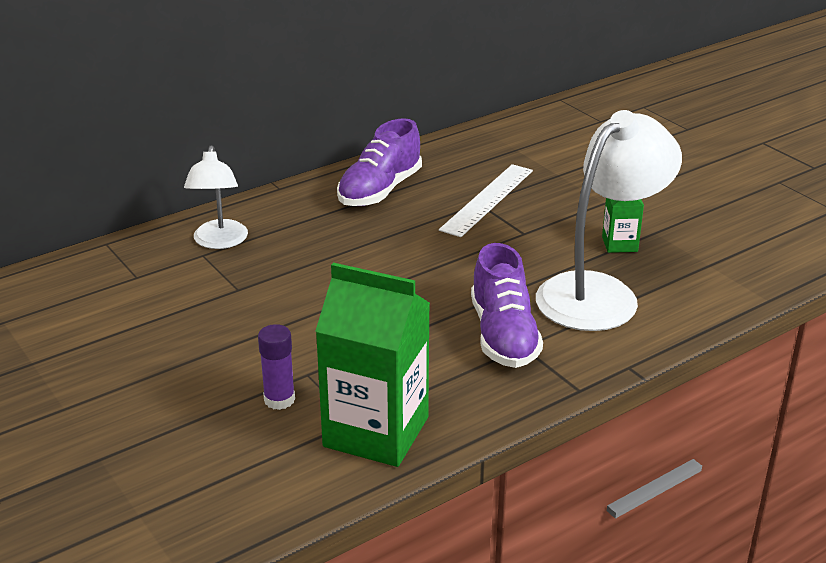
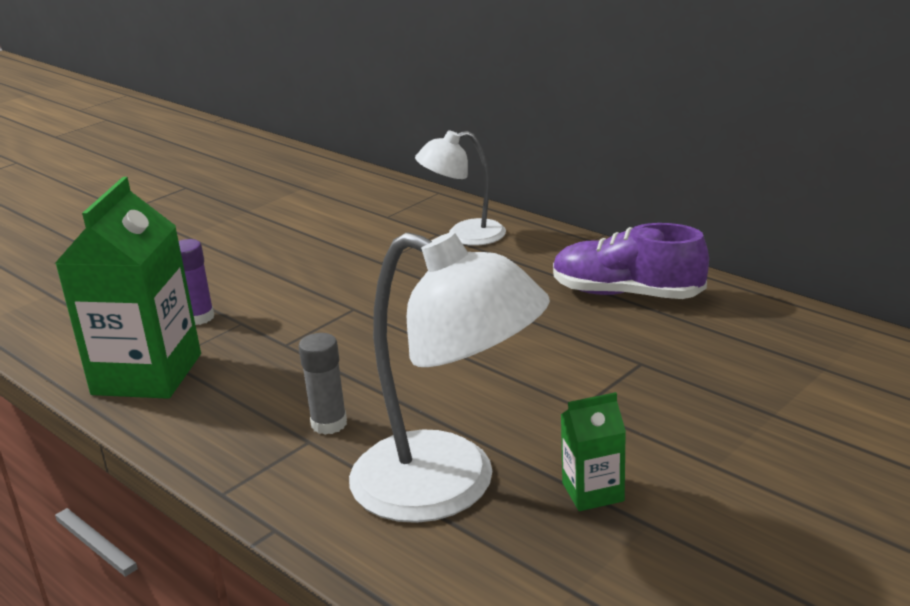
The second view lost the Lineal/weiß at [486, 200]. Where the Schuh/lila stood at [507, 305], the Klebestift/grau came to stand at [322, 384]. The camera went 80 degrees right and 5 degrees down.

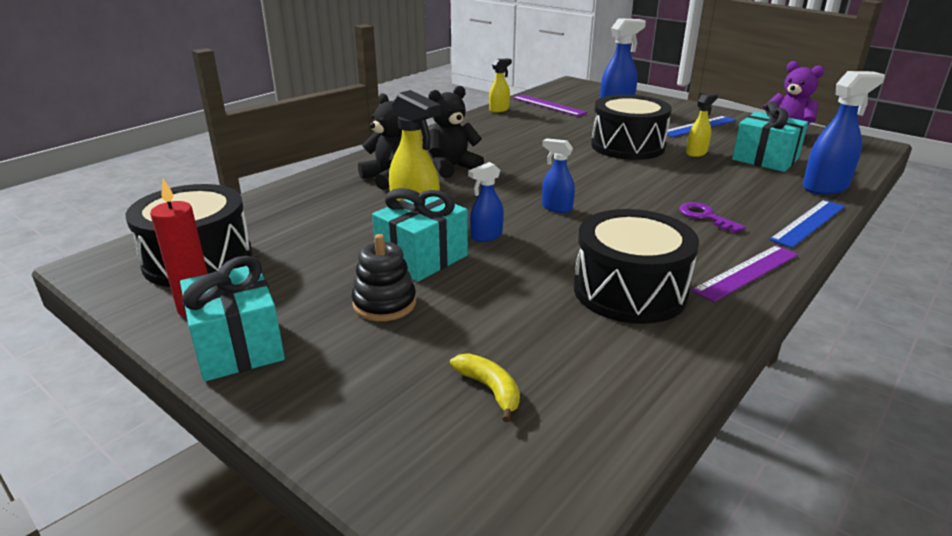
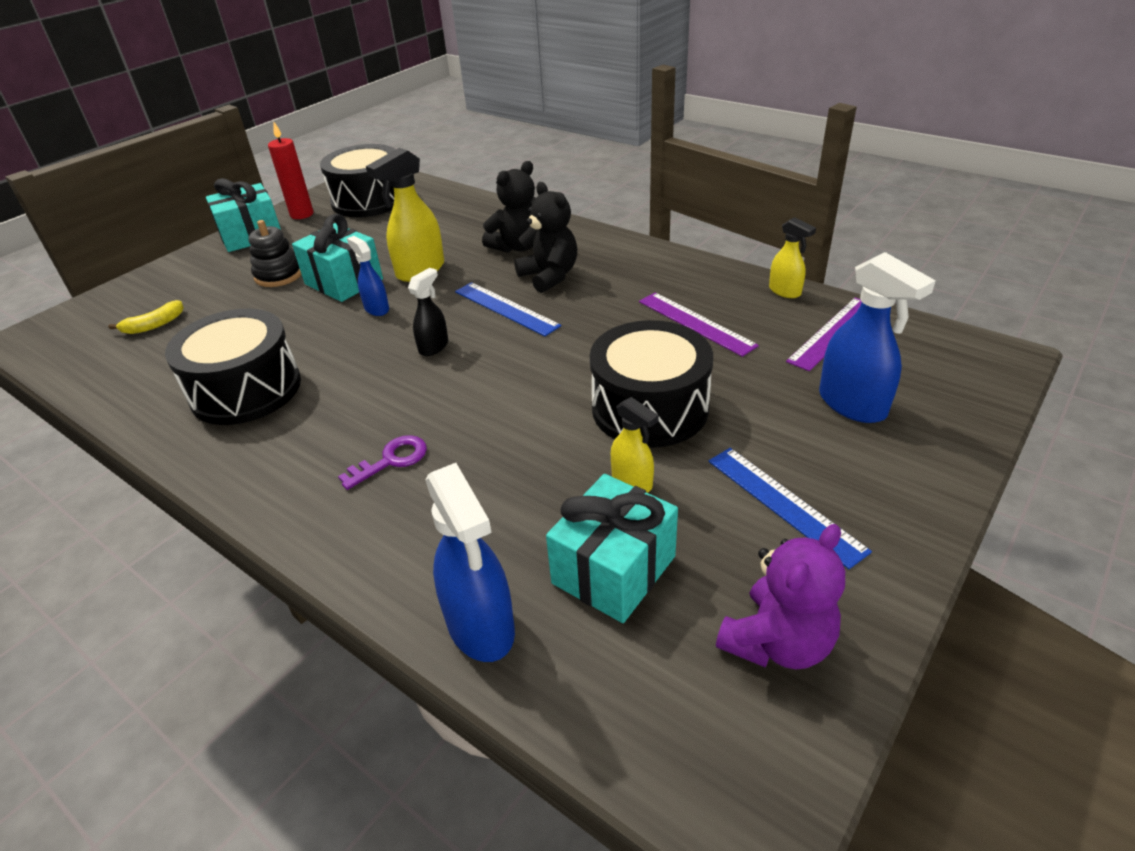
The Lineal/lila ended up elsewhere, having gone from [745, 273] to [699, 324]. The Lineal/blau ended up elsewhere, having gone from [807, 224] to [508, 309]. What was the Sprühflasche/blau at [558, 175] turned into the Sprühflasche/schwarz at [428, 312]. The camera went 90 degrees right and 10 degrees up.

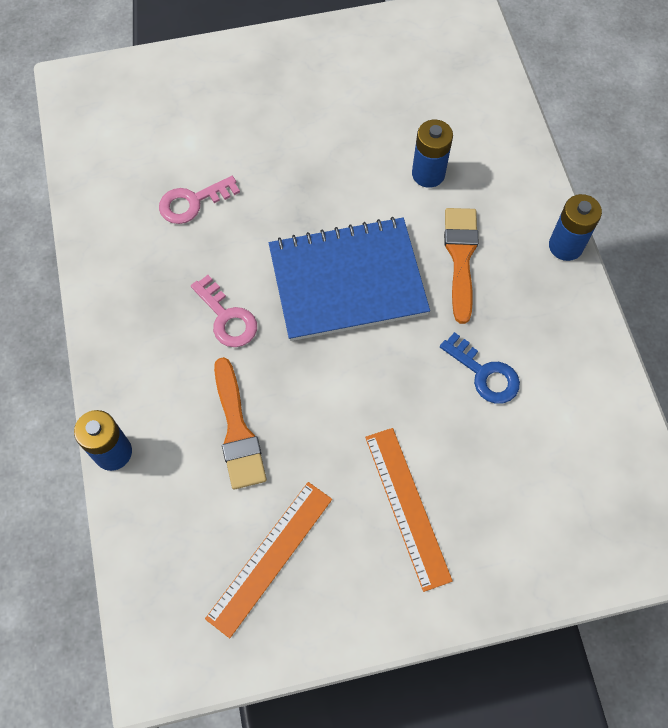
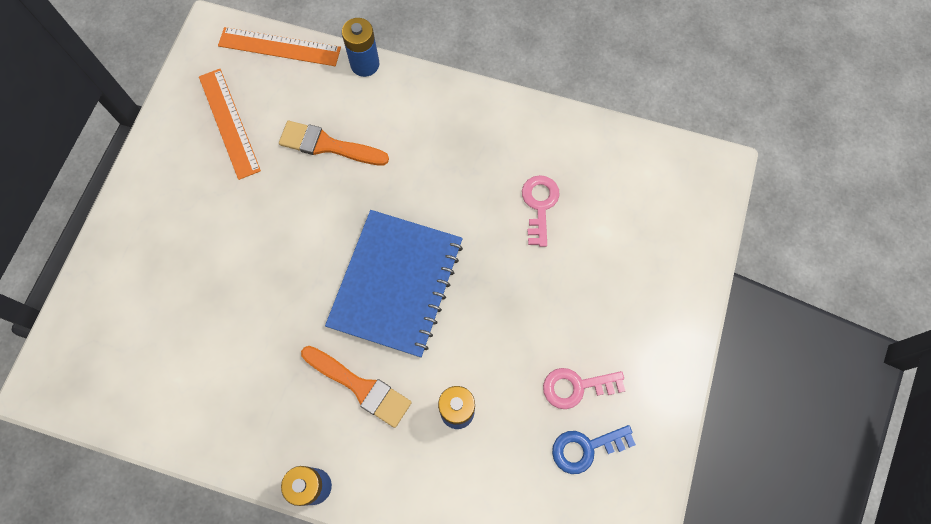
The Schlüssel/rosa ended up elsewhere, having gone from [224, 311] to [584, 388]. The Lineal/orange ended up elsewhere, having gone from [409, 510] to [279, 46]. The Schlüssel/blau ended up elsewhere, having gone from [480, 368] to [594, 449]. The camera went 120 degrees right and 5 degrees up.

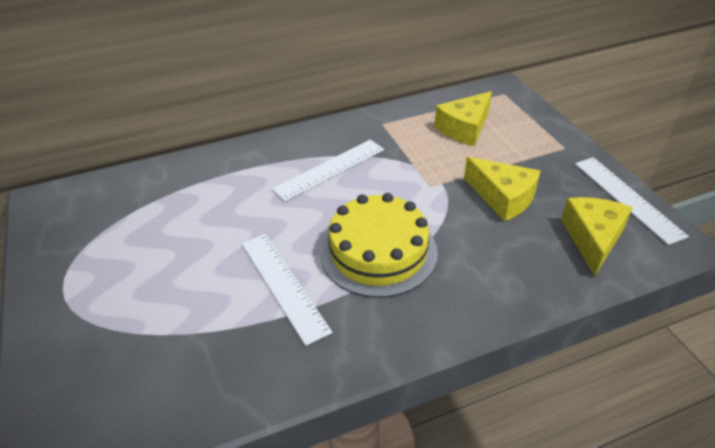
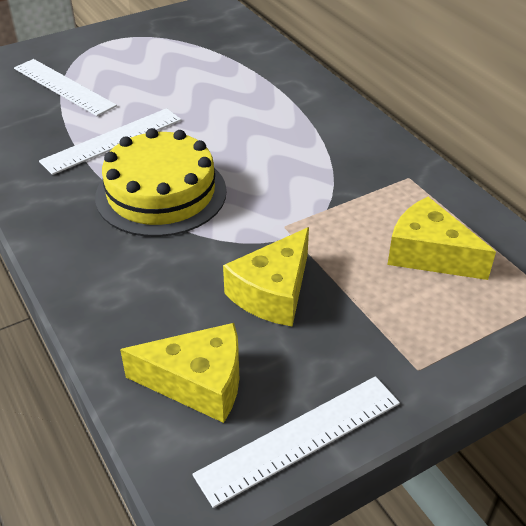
The Lineal/weiß ended up elsewhere, having gone from [328, 170] to [65, 87]. The camera went 80 degrees right and 0 degrees up.

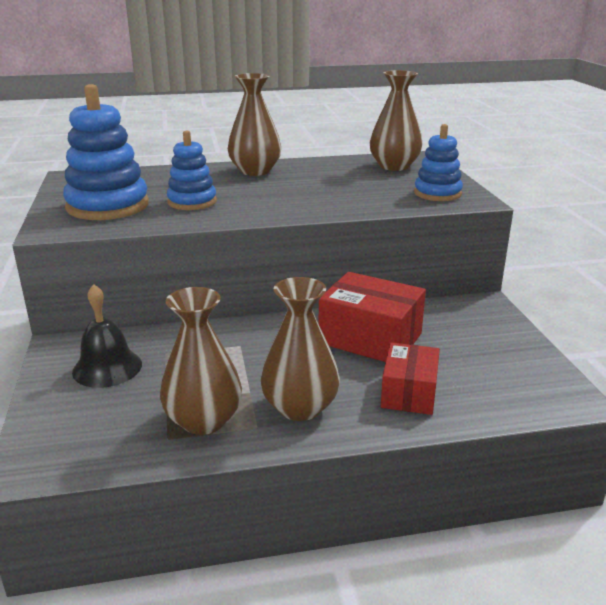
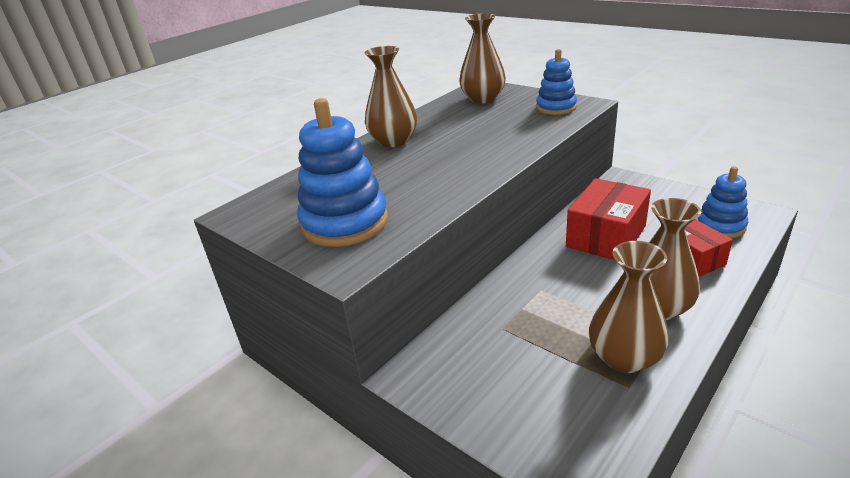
The second view lost the Glocke/schwarz at [107, 336]. The Stapelspielzeug/blau ended up elsewhere, having gone from [192, 170] to [722, 202]. The Schachtel/rot at [372, 317] ended up facing another way, 45 degrees counterclockwise from before. The camera went 35 degrees left and 5 degrees up.

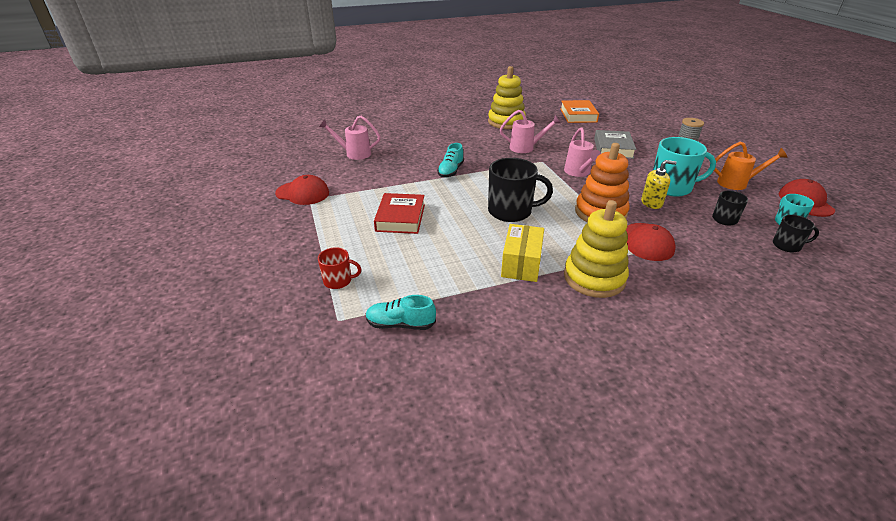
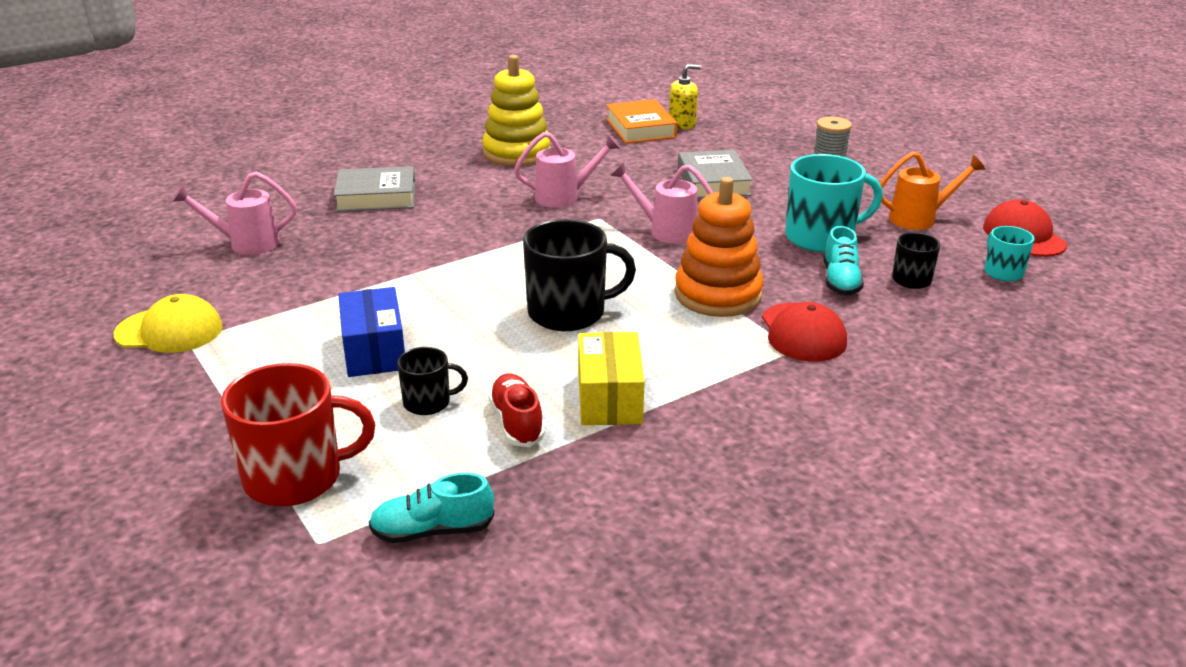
The second view lost the Stapelspielzeug/gelb at [596, 249]. The second view gained the Buch/grau at [374, 189]. The second view gained the Schuh/rot at [516, 410]. The Schuh/türkis ended up elsewhere, having gone from [450, 160] to [843, 260]. The Seifenspender/gelb ended up elsewhere, having gone from [659, 184] to [685, 96]. The Tasse/schwarz ended up elsewhere, having gone from [796, 233] to [432, 381]. Where the Buch/rot stood at [399, 213], the Schachtel/blau came to stand at [371, 332]. What was the Kappe/rot at [302, 190] turned into the Kappe/gelb at [168, 323]. The Gießkanne/rosa at [582, 152] ended up facing another way, 135 degrees clockwise from before. The size of the Tasse/rot at [339, 268] changed by a factor of 1.87. The camera went 15 degrees left and 5 degrees down.

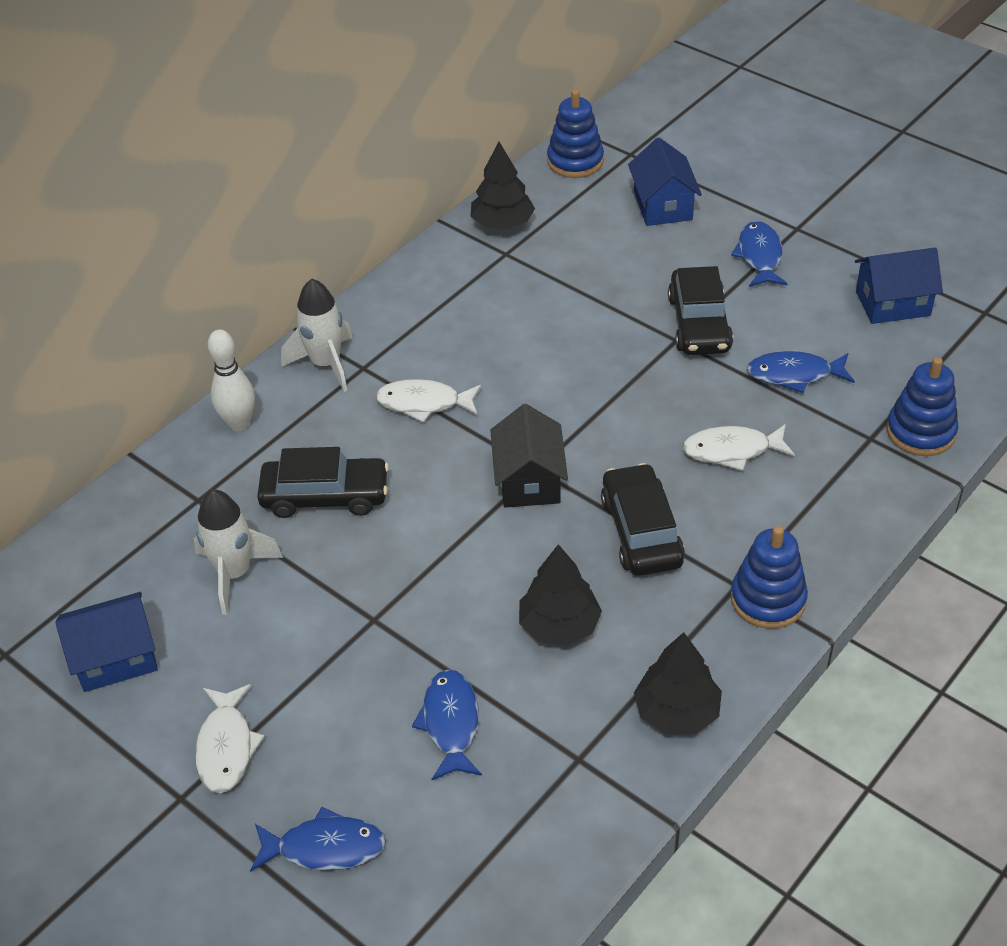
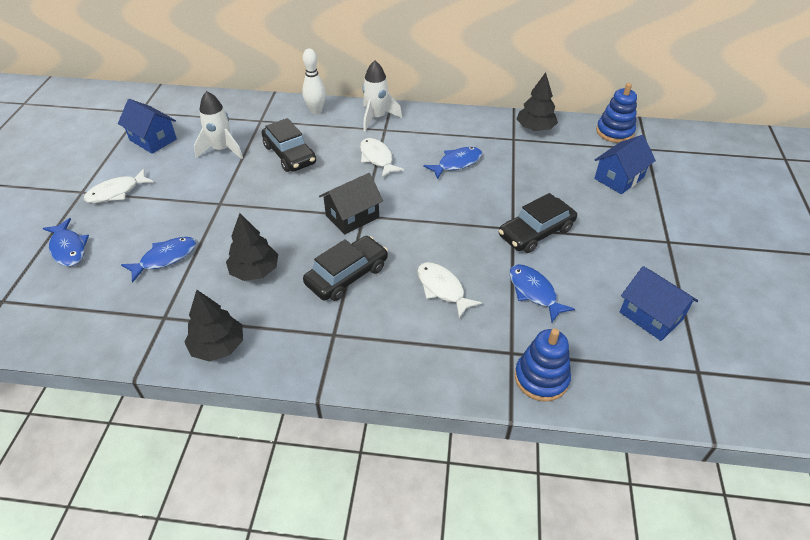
The second view lost the Stapelspielzeug/blau at [769, 577]. The Fisch/blau ended up elsewhere, having gone from [759, 254] to [452, 163]. The camera went 55 degrees right and 0 degrees up.

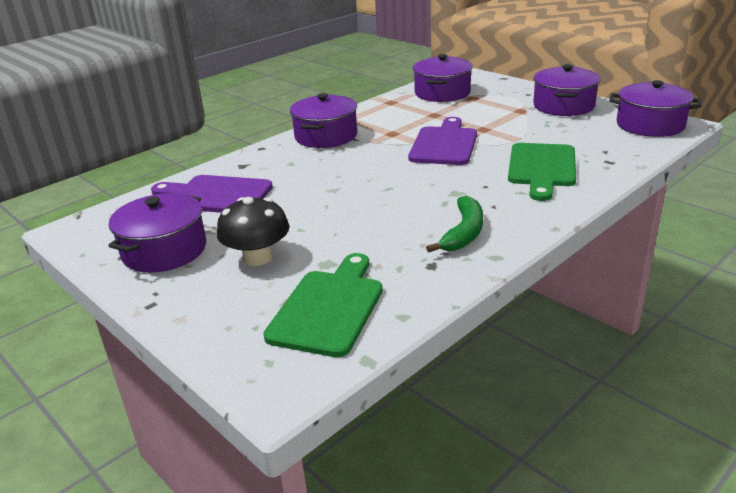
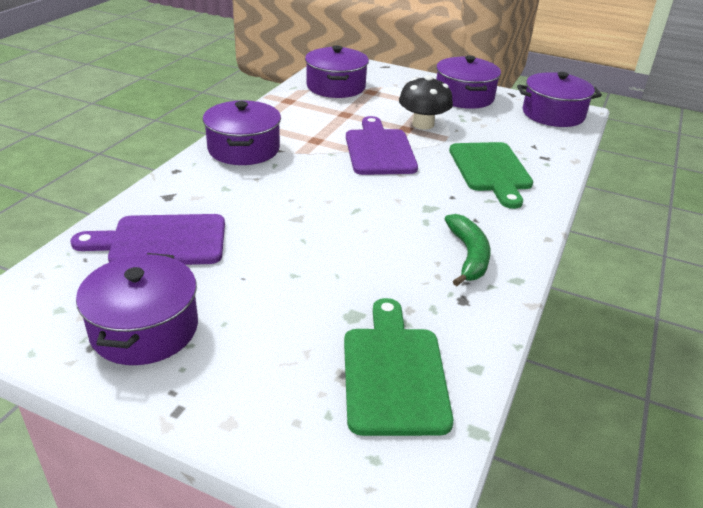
The Pilz/schwarz ended up elsewhere, having gone from [253, 231] to [426, 102]. The camera went 25 degrees left and 5 degrees up.

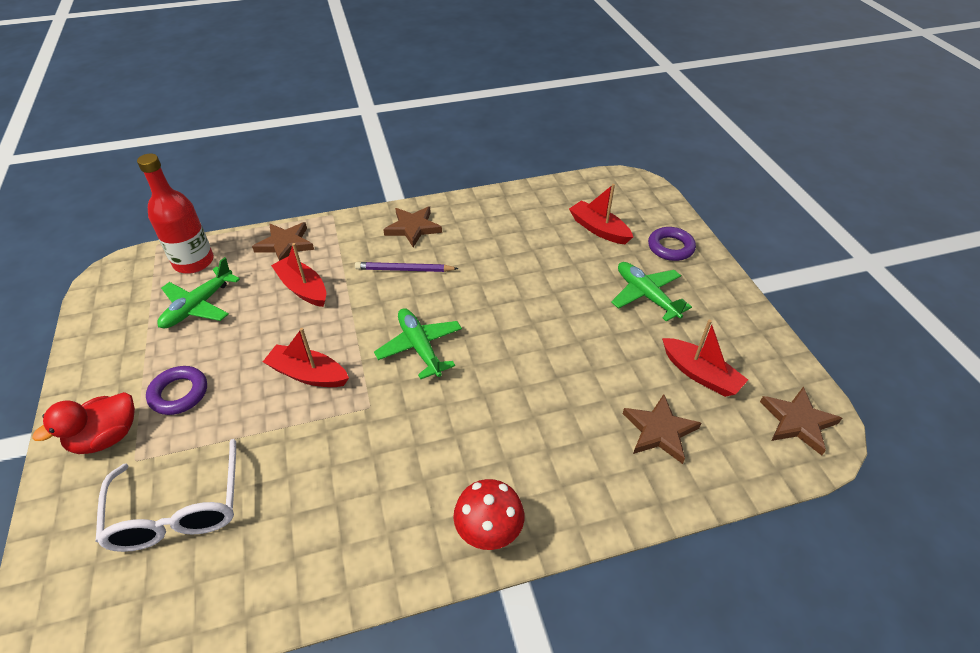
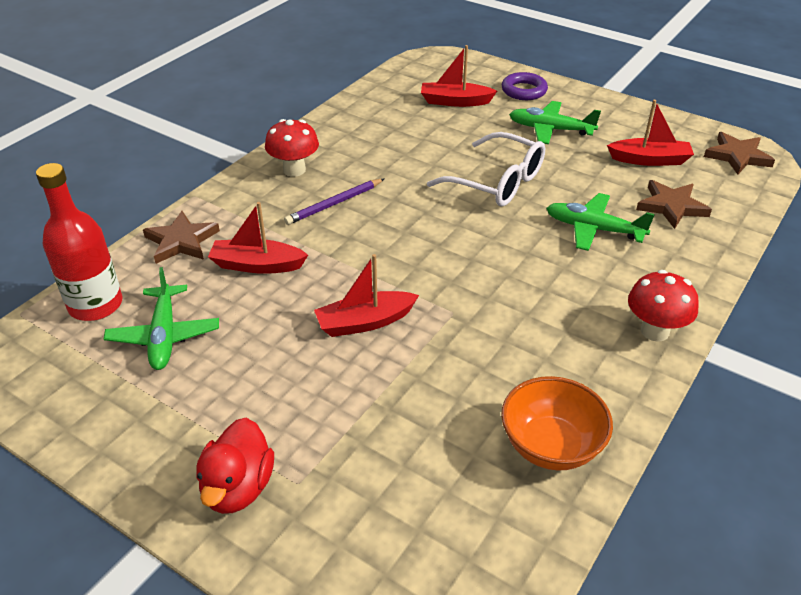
The second view lost the Ring/lila at [176, 390]. The second view gained the Schüssel/orange at [557, 423]. The Brille/weiß ended up elsewhere, having gone from [165, 495] to [486, 169]. The Flugzeug/grün ended up elsewhere, having gone from [418, 343] to [600, 222]. Where the Stern/braun stood at [412, 226], the Pilz/rot came to stand at [292, 148]. The camera went 40 degrees left and 5 degrees down.

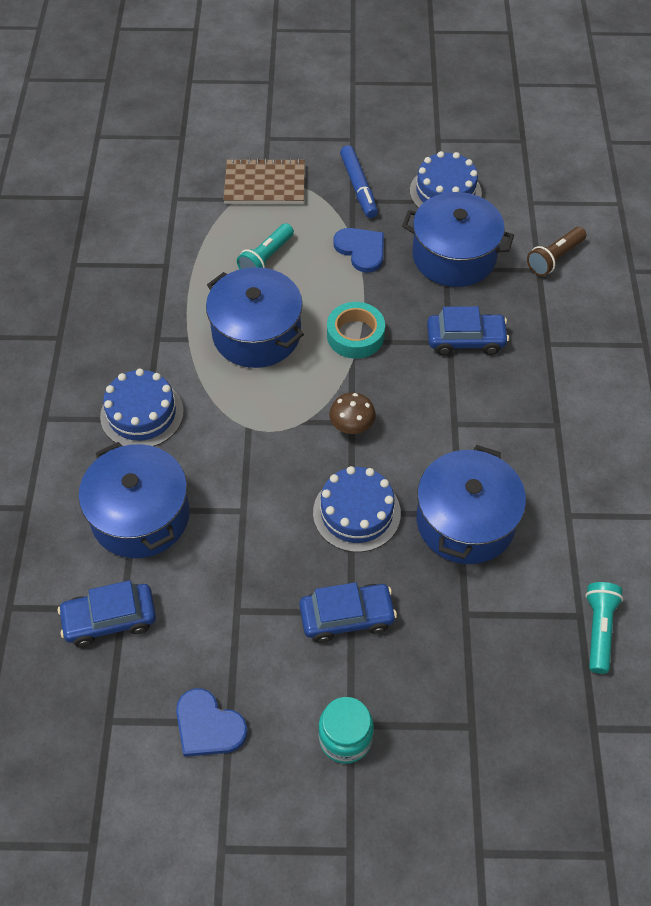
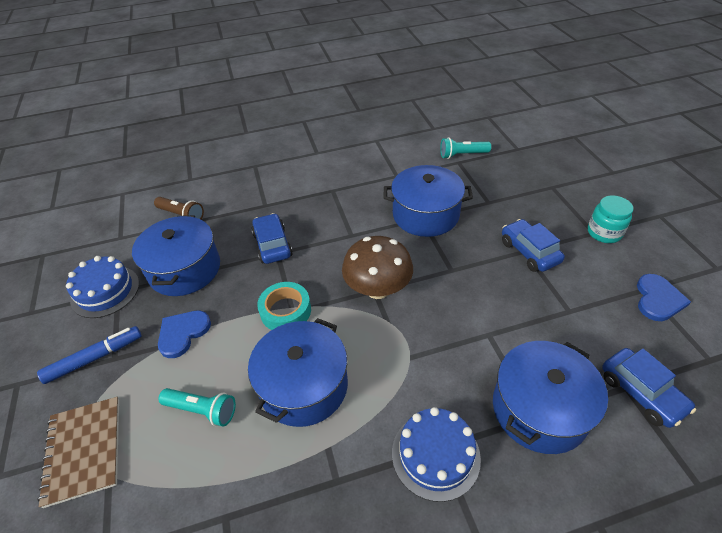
The second view lost the Kuchen/blau at [357, 509]. The size of the Pilz/braun at [352, 413] changed by a factor of 1.84. The camera went 105 degrees left and 10 degrees down.

